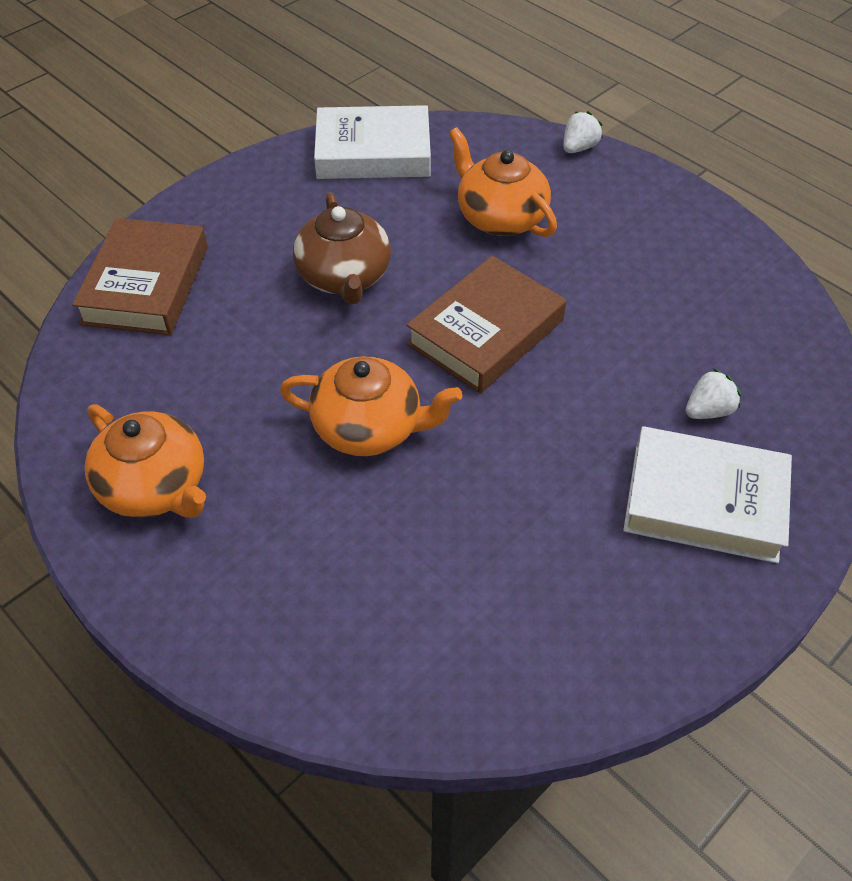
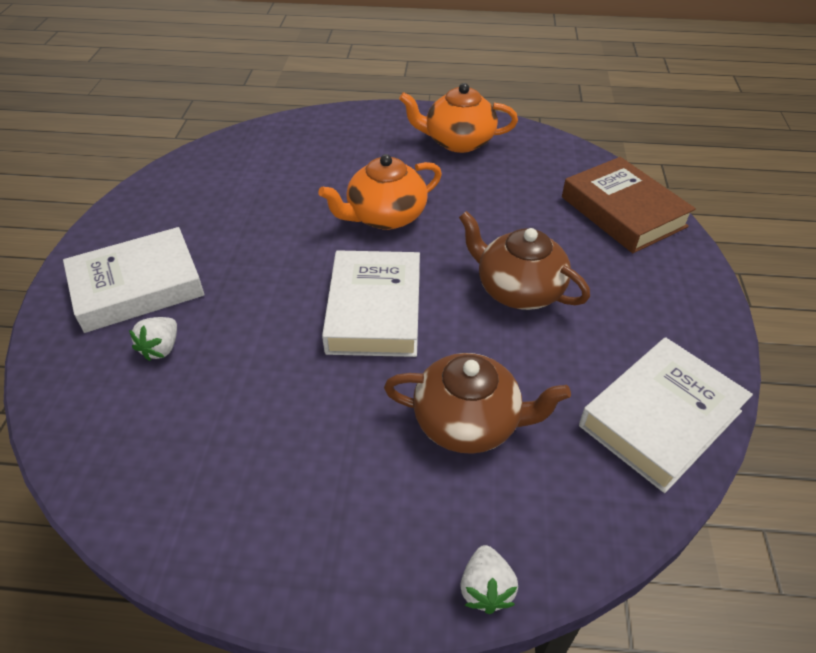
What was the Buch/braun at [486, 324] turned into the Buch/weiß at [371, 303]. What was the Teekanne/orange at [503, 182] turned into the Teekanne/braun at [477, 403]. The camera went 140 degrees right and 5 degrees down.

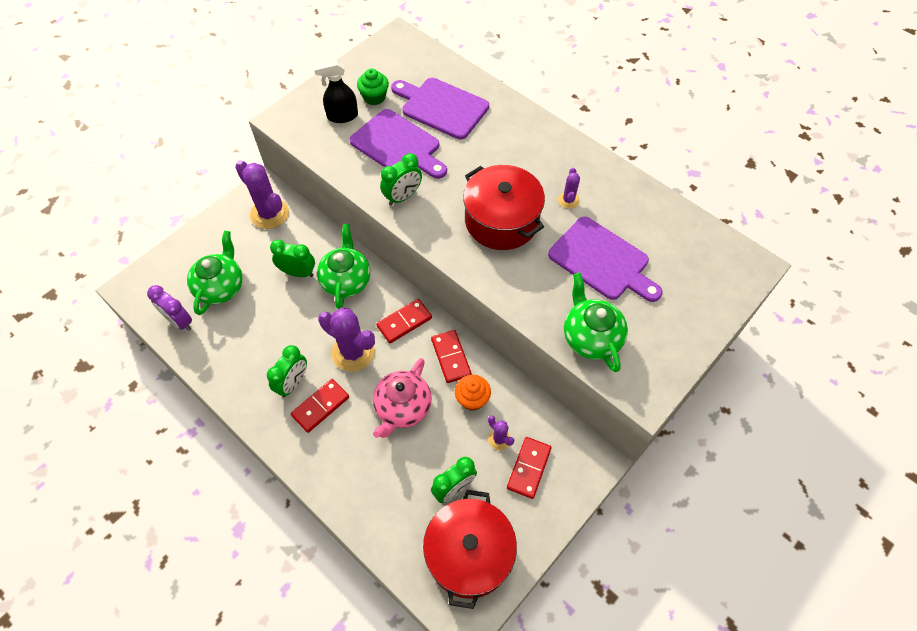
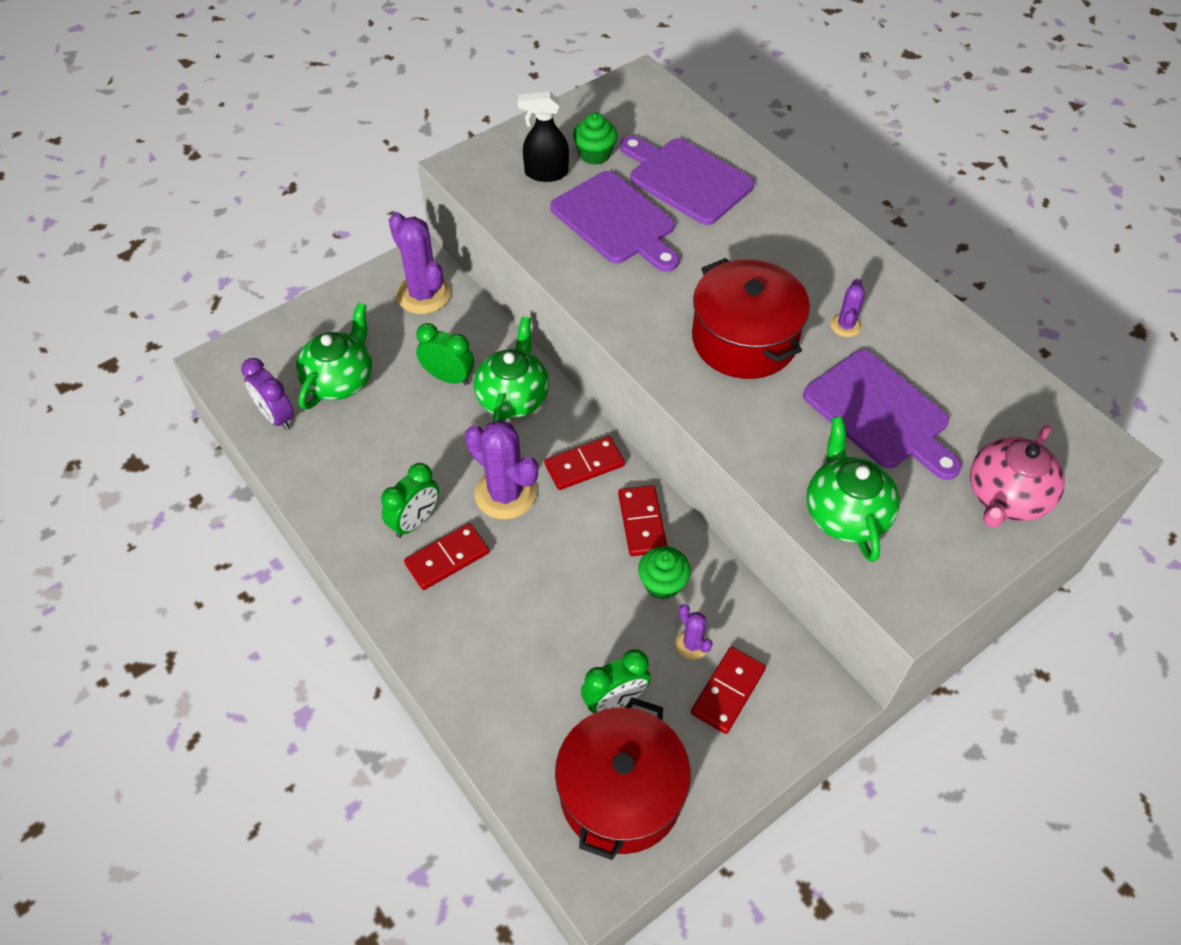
The second view lost the Wecker/grün at [401, 179]. The Teekanne/rosa ended up elsewhere, having gone from [402, 398] to [1017, 476]. What was the Muffin/orange at [473, 393] turned into the Muffin/grün at [664, 573]. The camera went 10 degrees right and 5 degrees down.

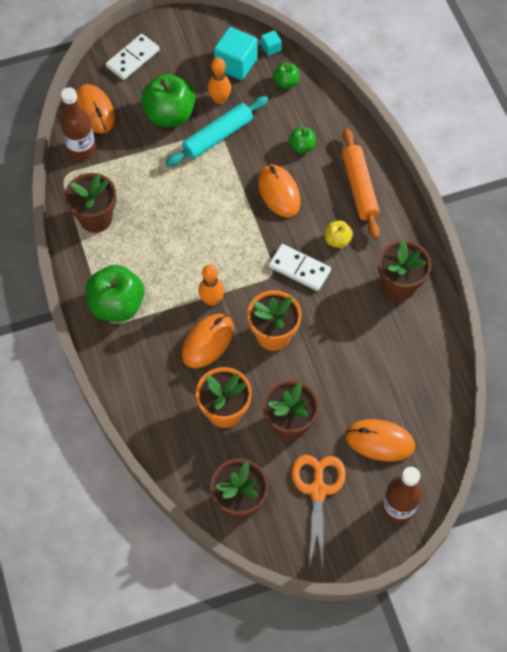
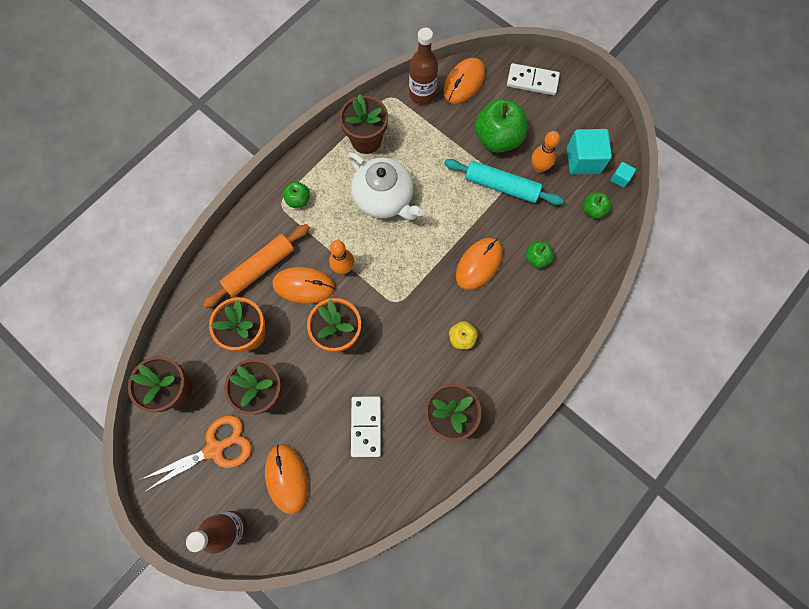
The second view gained the Teekanne/weiß at [386, 186]. The Dominostein/weiß ended up elsewhere, having gone from [300, 267] to [366, 426]. The Nudelholz/orange ended up elsewhere, having gone from [361, 183] to [256, 266]. The size of the Apfel/grün at [115, 293] changed by a factor of 0.50. The camera went 60 degrees right and 10 degrees up.

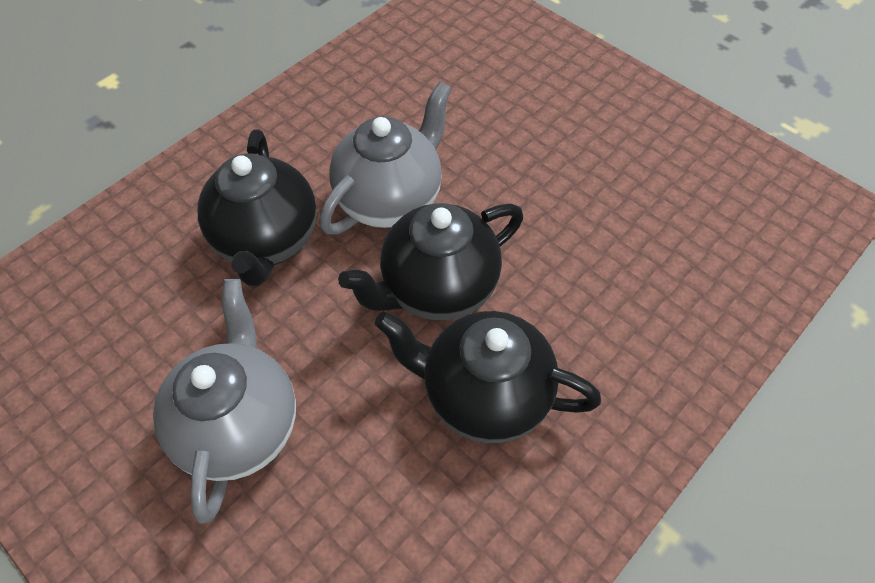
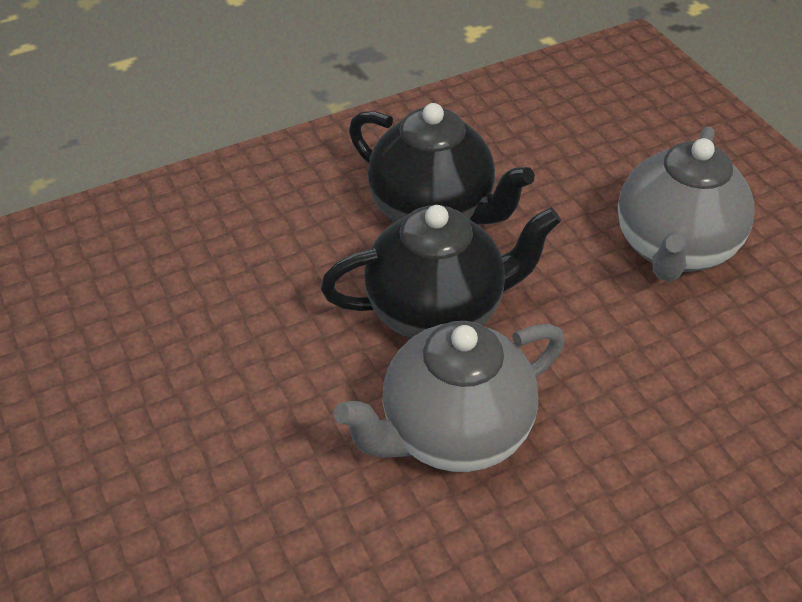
The second view lost the Teekanne/schwarz at [257, 208]. The camera went 160 degrees left and 10 degrees down.

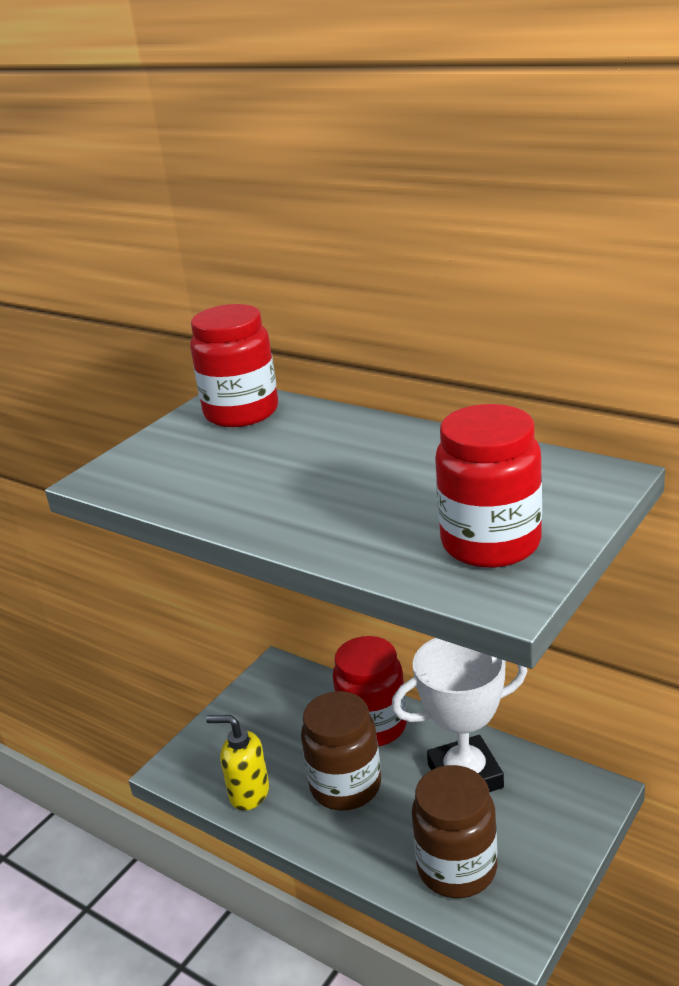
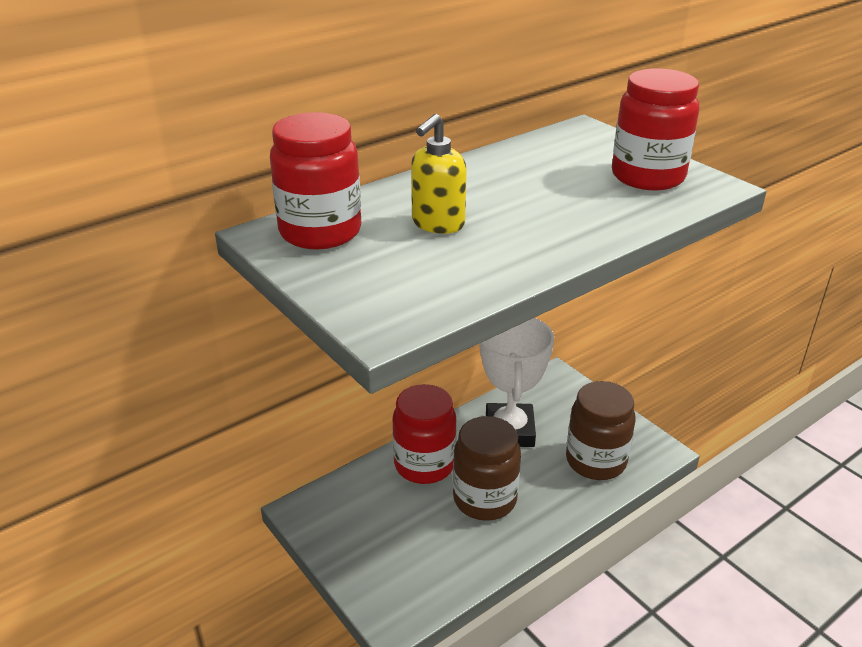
The Seifenspender/gelb ended up elsewhere, having gone from [237, 763] to [439, 174]. The camera went 75 degrees left and 5 degrees up.

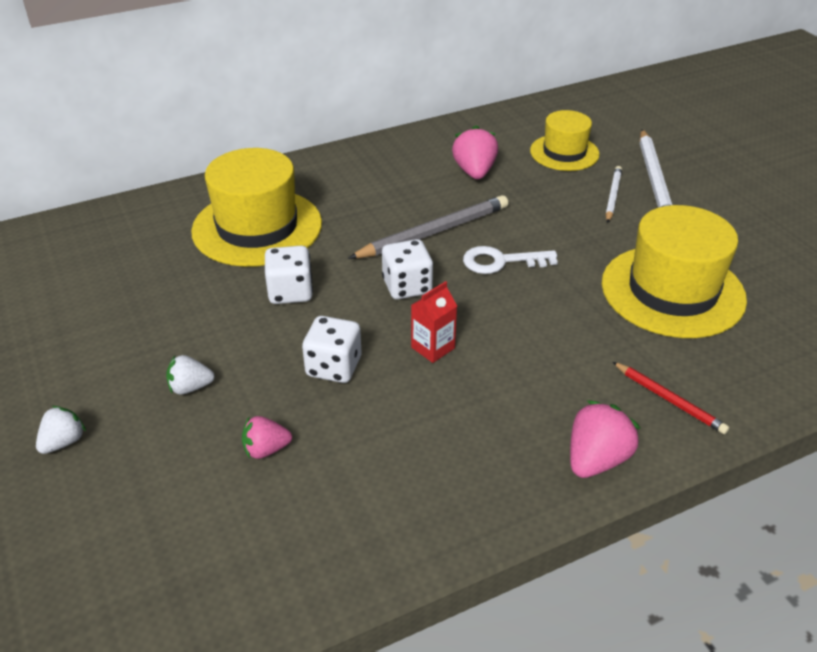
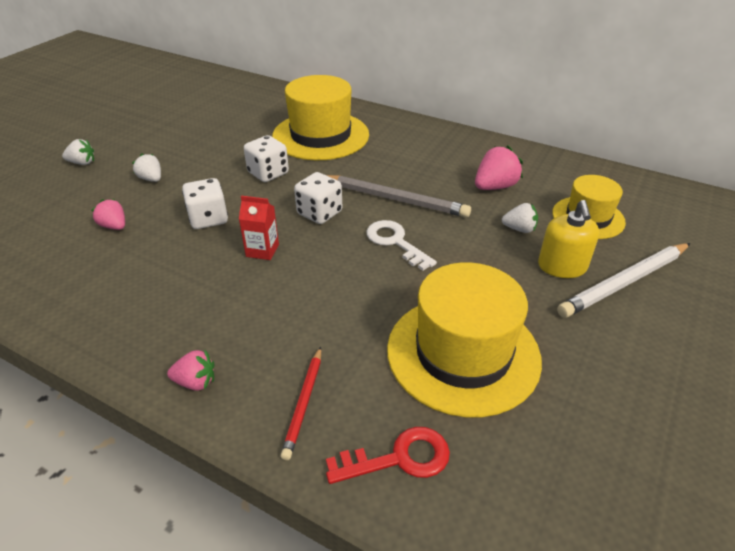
The second view gained the Schlüssel/rot at [388, 455]. The second view gained the Erdbeere/weiß at [520, 218]. Where the Bleistift/weiß stood at [614, 194], the Seifenspender/gelb came to stand at [569, 239]. The size of the Erdbeere/rosa at [605, 439] changed by a factor of 0.64. The camera went 55 degrees right and 0 degrees up.

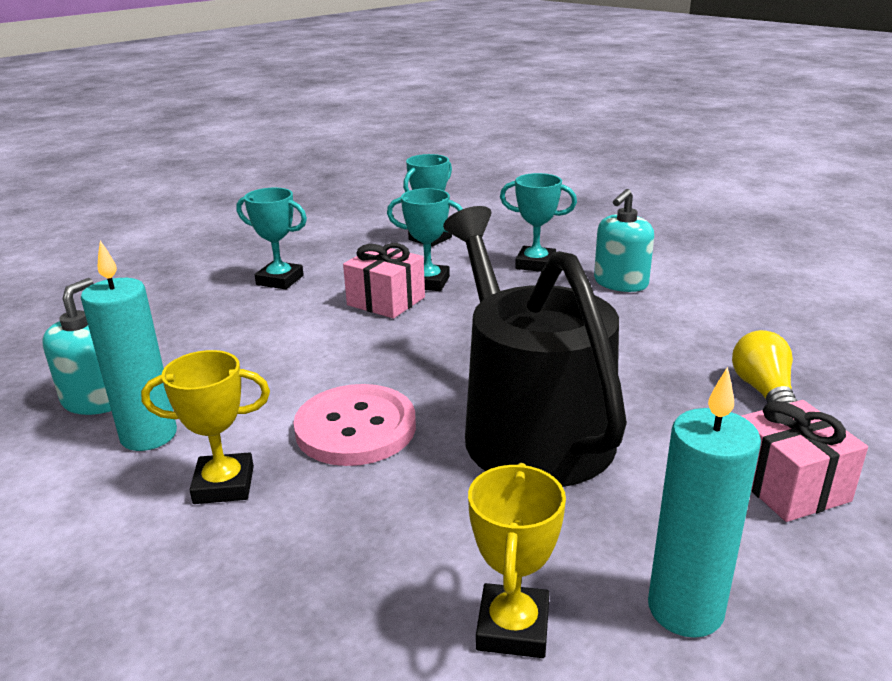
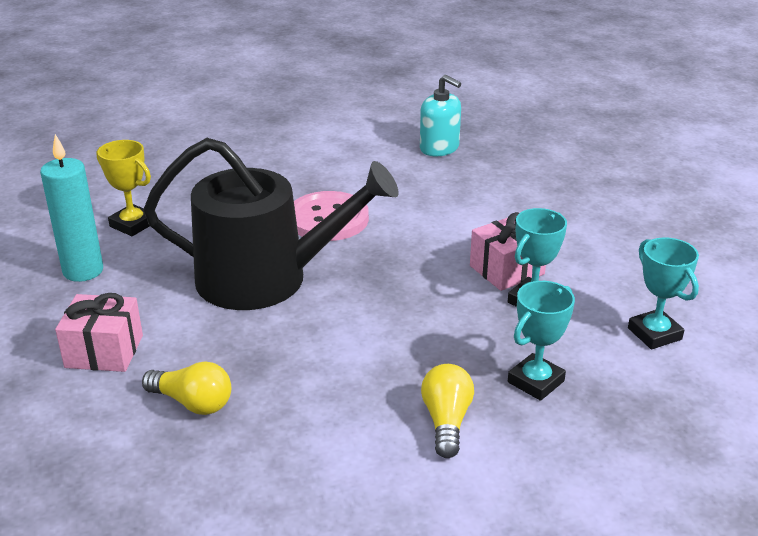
The second view lost the Kerze/türkis at [129, 346]. The second view lost the Pokal/gelb at [205, 427]. The second view lost the Pokal/türkis at [272, 238]. Where the Seifenspender/türkis stood at [624, 240], the Glühbirne/gelb came to stand at [447, 411]. The camera went 115 degrees right and 5 degrees up.

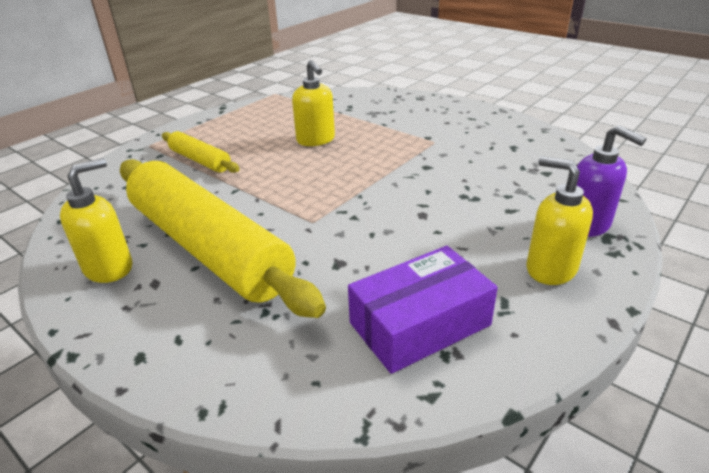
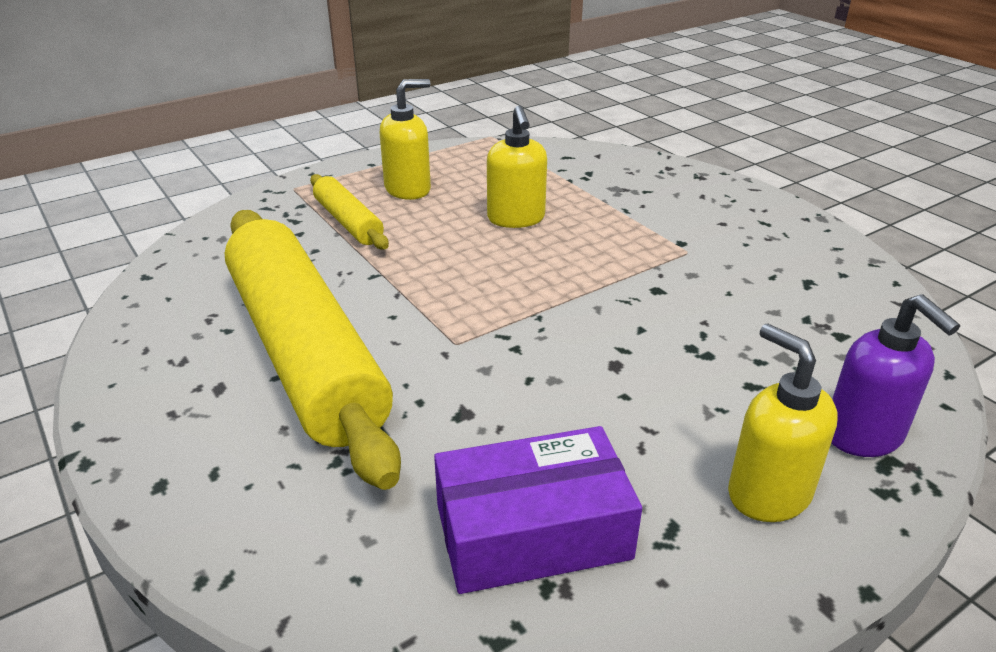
The Seifenspender/gelb ended up elsewhere, having gone from [96, 220] to [405, 139]. The camera went 15 degrees right and 0 degrees up.

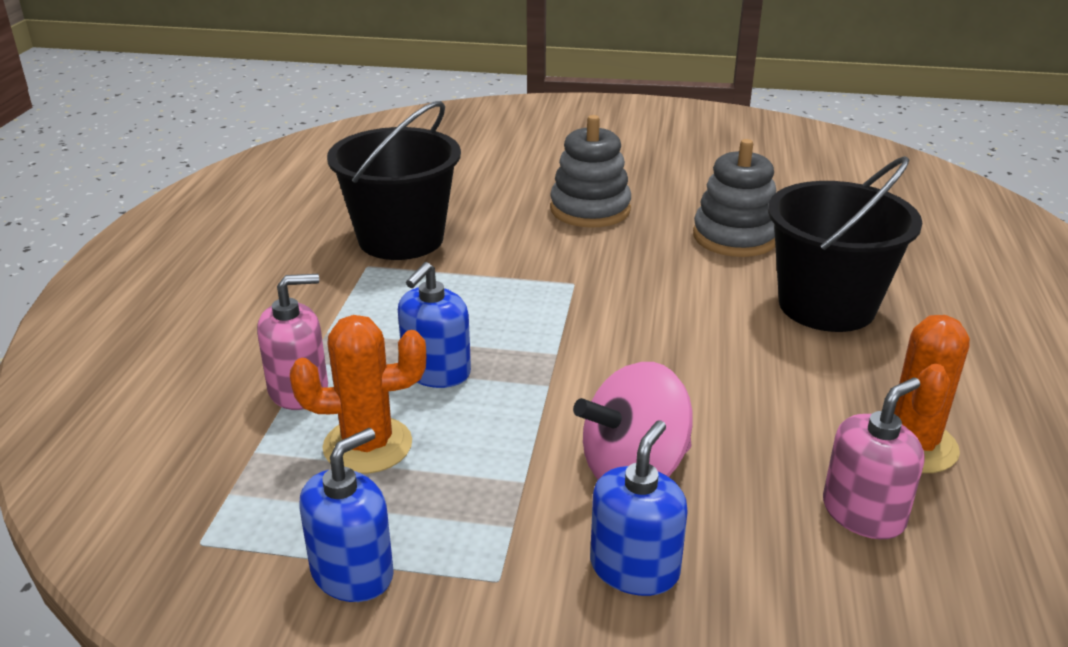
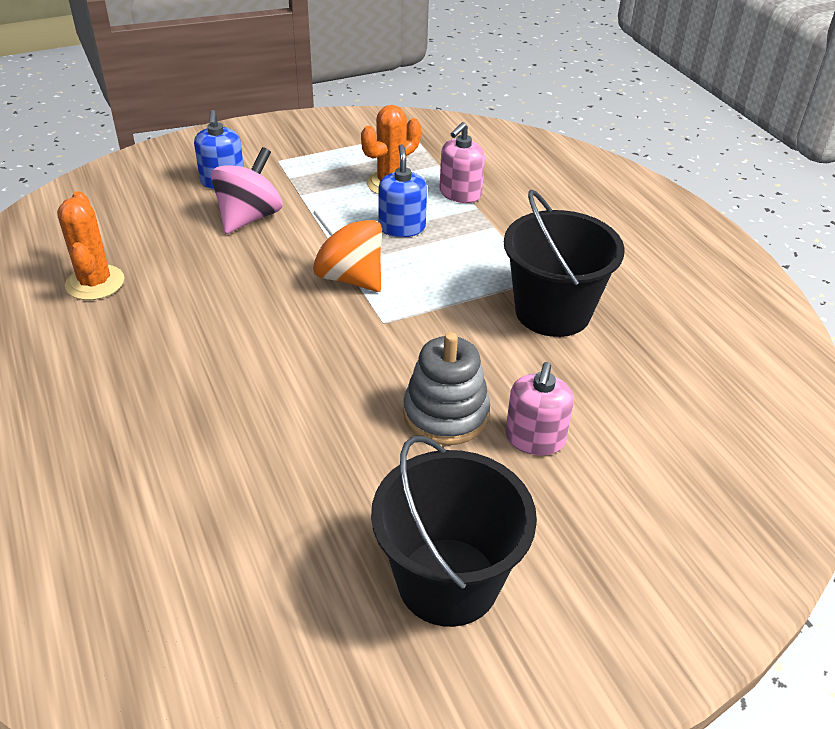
The second view lost the Seifenspender/blau at [346, 515]. The second view lost the Stapelspielzeug/grau at [734, 198]. The second view gained the Kreisel/orange at [347, 249]. The Eimer/schwarz ended up elsewhere, having gone from [845, 244] to [454, 531]. The Seifenspender/rosa ended up elsewhere, having gone from [874, 458] to [539, 408]. The camera went 145 degrees right and 10 degrees up.

